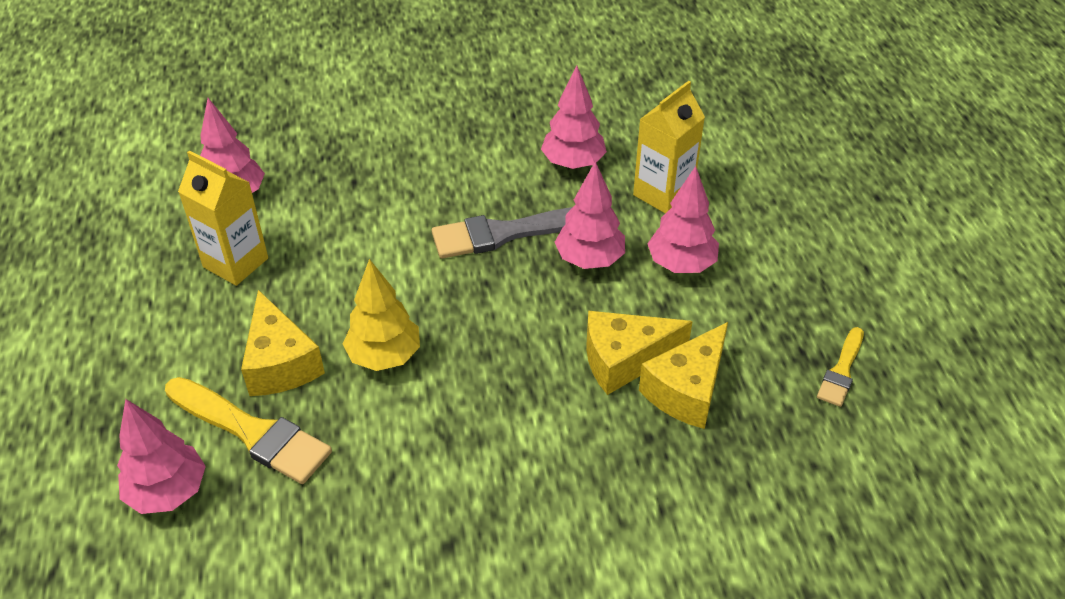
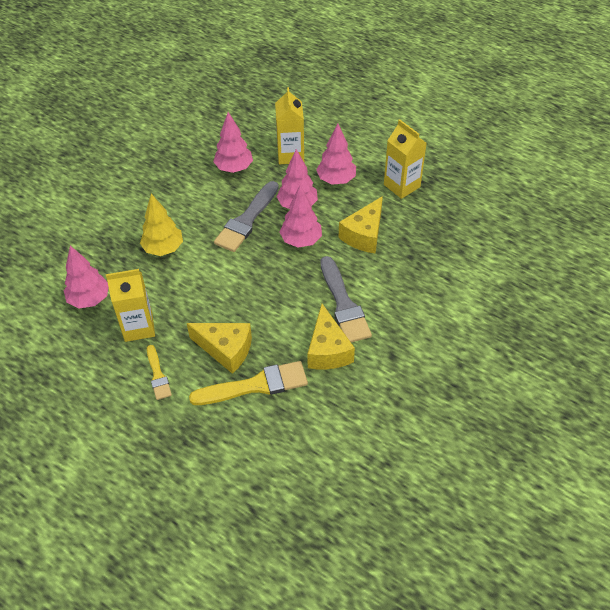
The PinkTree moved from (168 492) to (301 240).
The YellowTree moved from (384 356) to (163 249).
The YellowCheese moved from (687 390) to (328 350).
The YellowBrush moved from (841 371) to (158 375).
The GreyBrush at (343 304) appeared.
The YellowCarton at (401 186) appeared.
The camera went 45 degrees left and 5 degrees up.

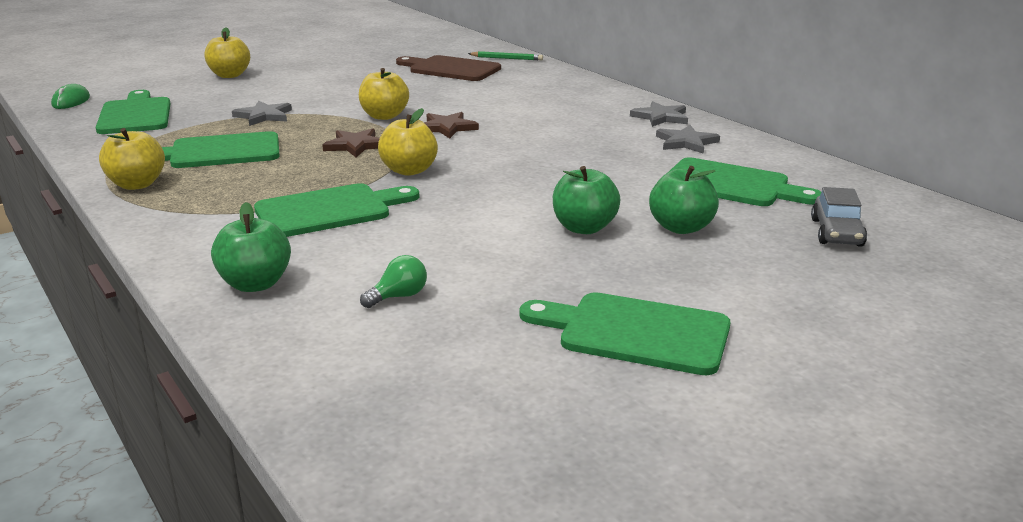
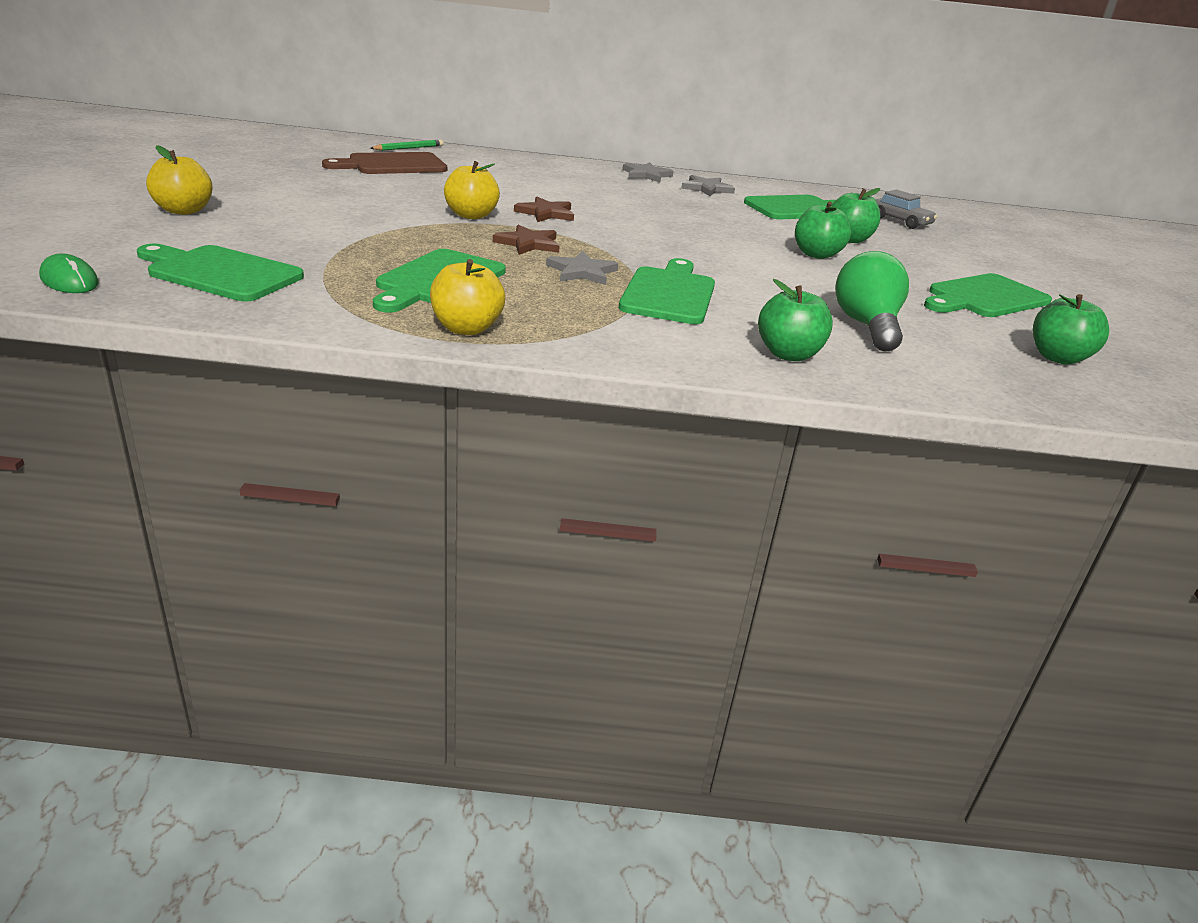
The GreyStar moved from (263 116) to (582 272).
The GreenLightBulb at (399 296) changed to 2.01 times the size.
The YellowApple at (409 171) disappeared.
The GreenApple at (1058 358) appeared.
The camera went 55 degrees left and 5 degrees up.

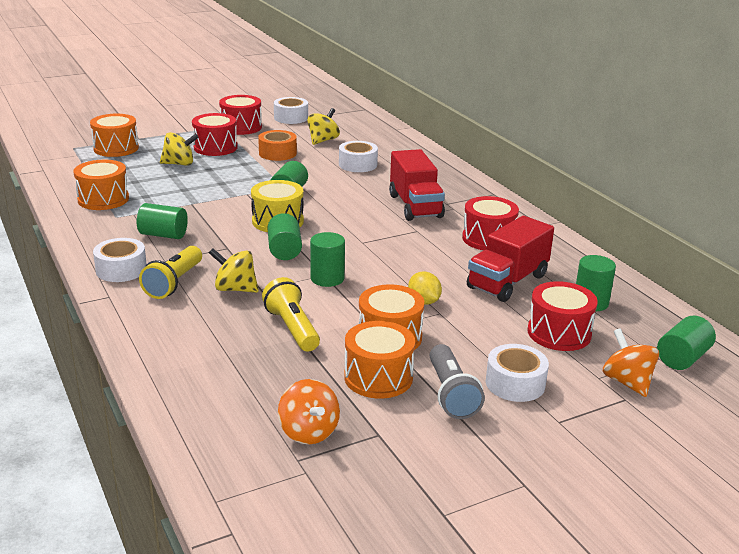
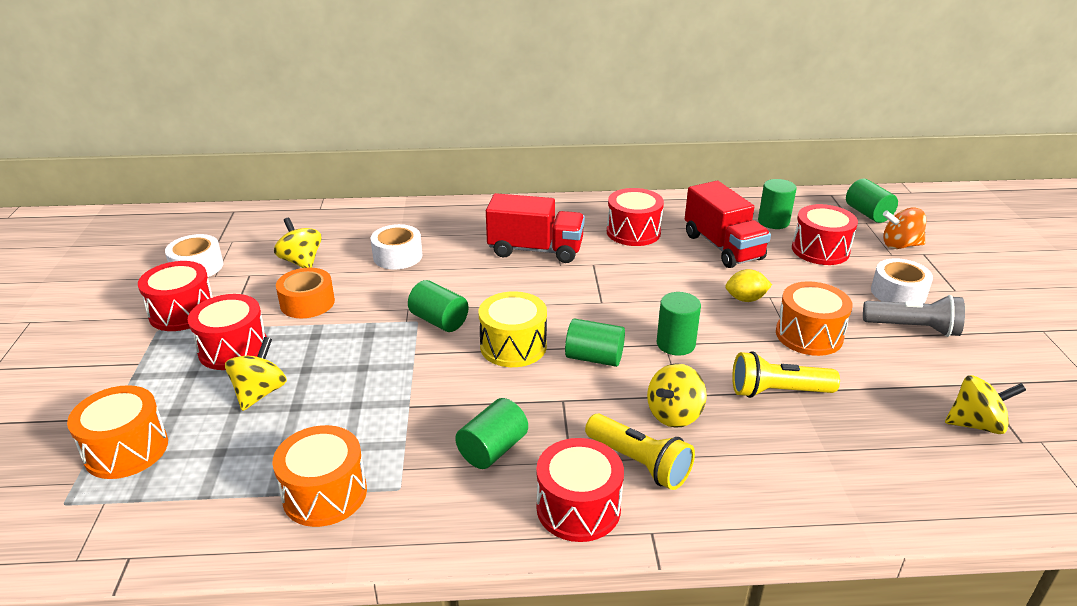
The WhiteTape at (121 269) was replaced by the RedDrum at (578 508).
The OrangeSpinningTop at (308 432) became the YellowSpinningTop at (976 424).
The OrangeDrum at (378 377) disappeared.
The camera went 65 degrees left and 5 degrees up.

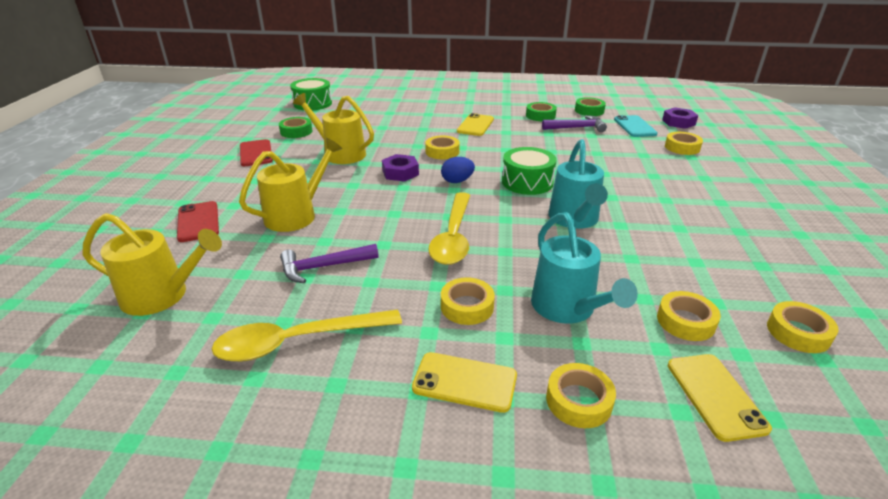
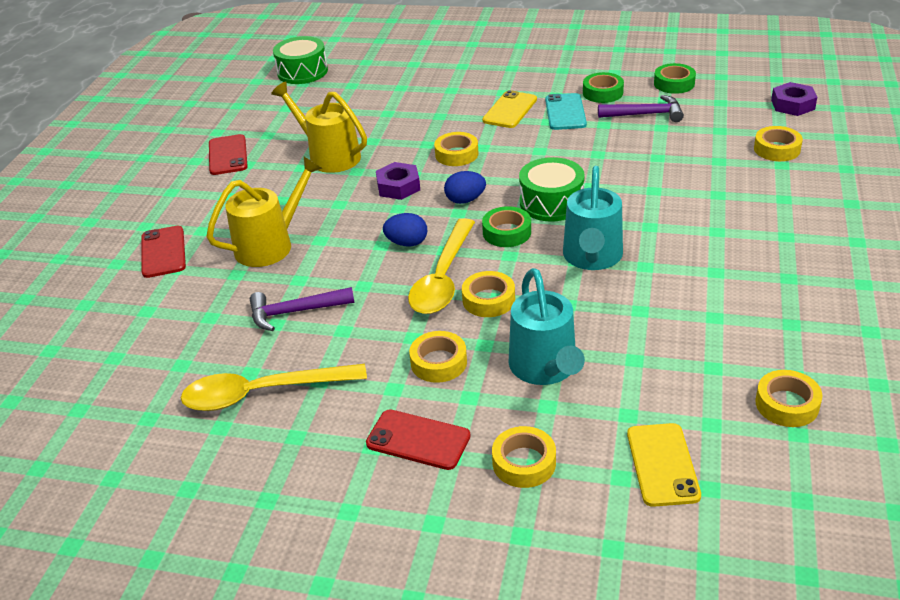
The YellowWateringCan at (162 296) disappeared.
The GreenTape moved from (296 131) to (507 232).
The YellowPhone at (464 382) became the RedPhone at (418 440).
The TurquoisePhone moved from (635 127) to (565 112).
The YellowTape moved from (685 321) to (488 300).
The BlueEgg at (407 243) appeared.
The camera went 10 degrees right and 5 degrees up.

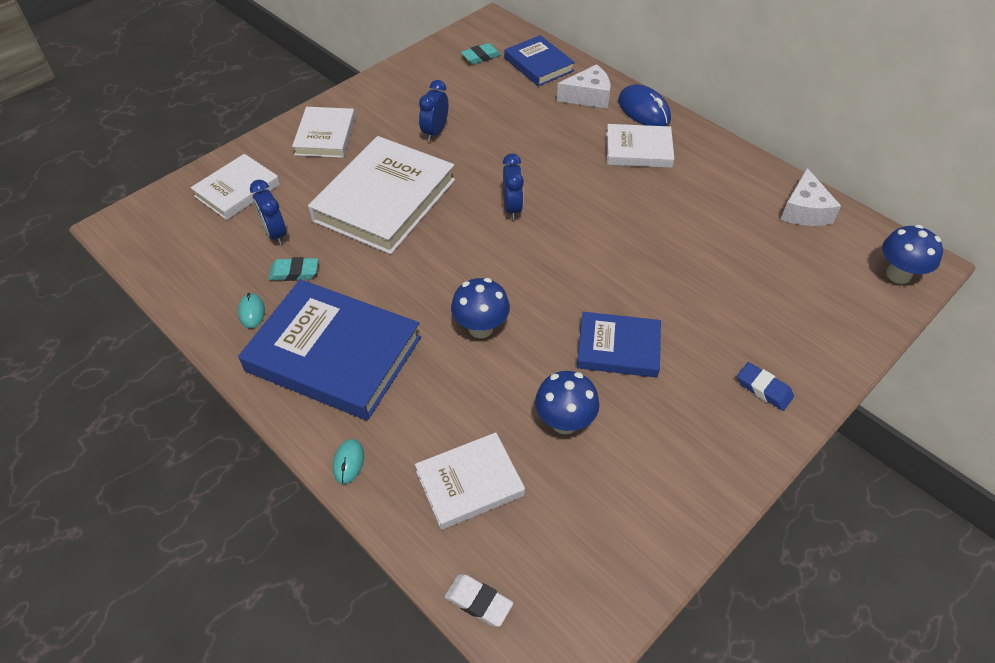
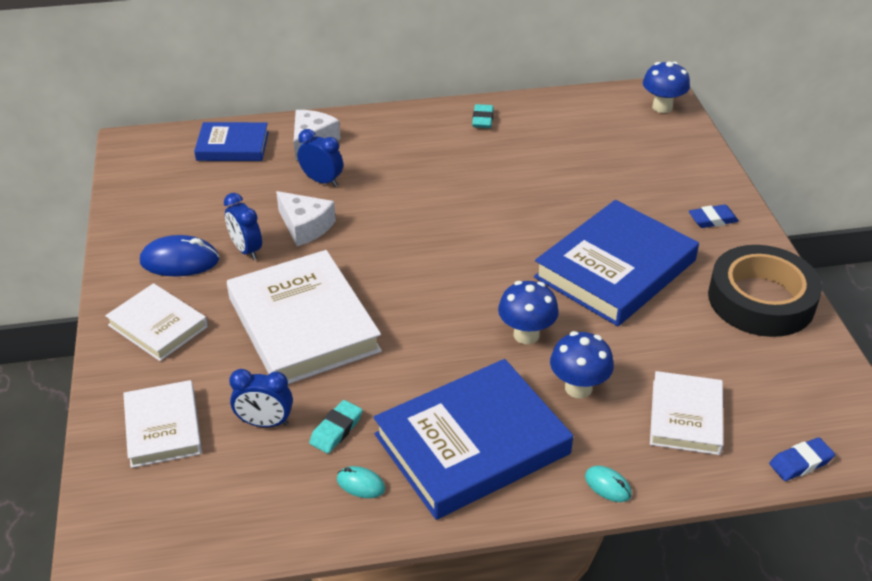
The WhiteEraser at (478 602) became the BlueEraser at (800 463).
The TurquoiseEraser moved from (481 57) to (482 119).
The BlueClock moved from (512 208) to (322 181).
The BlueMushroom moved from (564 422) to (578 388).
The BlueBook at (618 348) changed to 1.76 times the size.
The WhiteBook at (638 150) disappeared.
The BlueMouse moved from (643 110) to (180 261).
The WhiteCheese moved from (804 210) to (305 226).
The BlackTape at (761 300) appeared.
The camera went 55 degrees left and 10 degrees down.

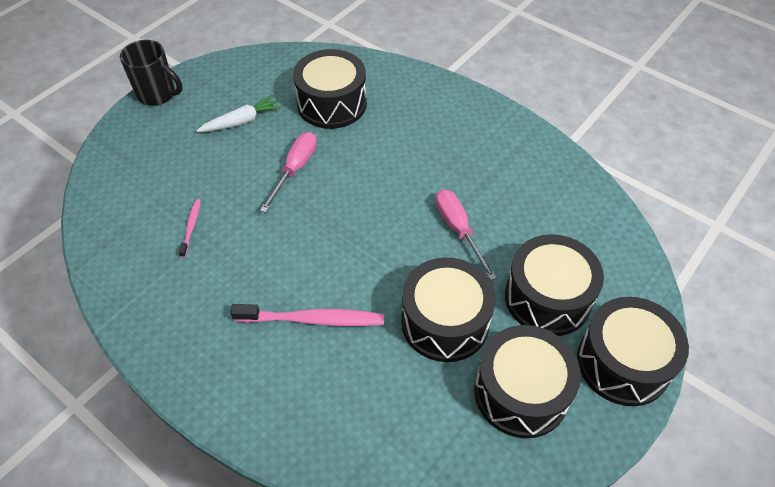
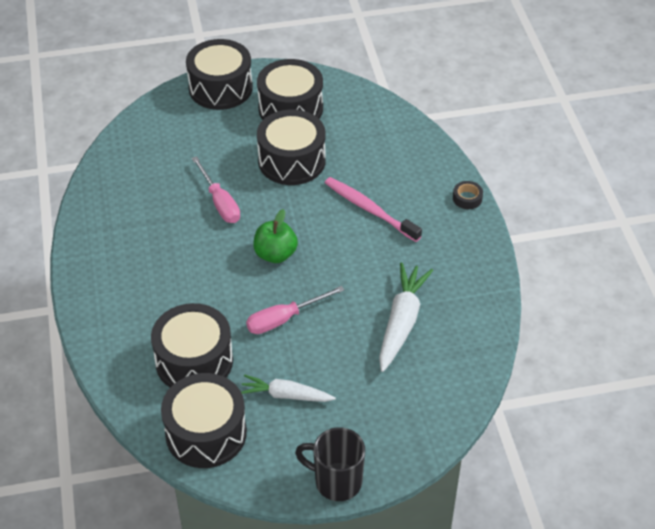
The BlackMug at (158 94) turned 45 degrees counterclockwise.
The PinkToothbrush at (191 227) was replaced by the WhiteCarrot at (401 322).
The PinkScrewdriver at (458 230) turned 45 degrees counterclockwise.
The BlackDrum moved from (547 298) to (206 433).
The GreenApple at (275 254) appeared.
The BlackTape at (467 198) appeared.
The camera went 140 degrees left and 5 degrees down.

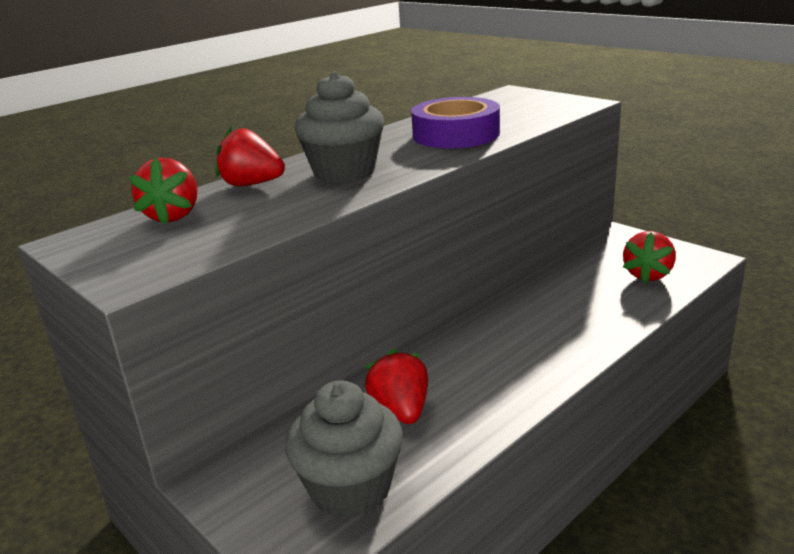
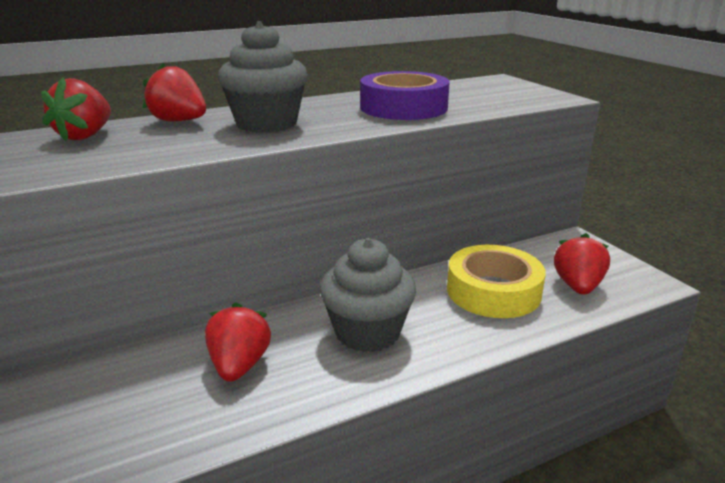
The GreyCupcake moved from (350 489) to (367 332).
The RedStrawberry at (647 275) turned 150 degrees clockwise.
The YellowTape at (493 291) appeared.
The camera went 15 degrees right and 0 degrees up.

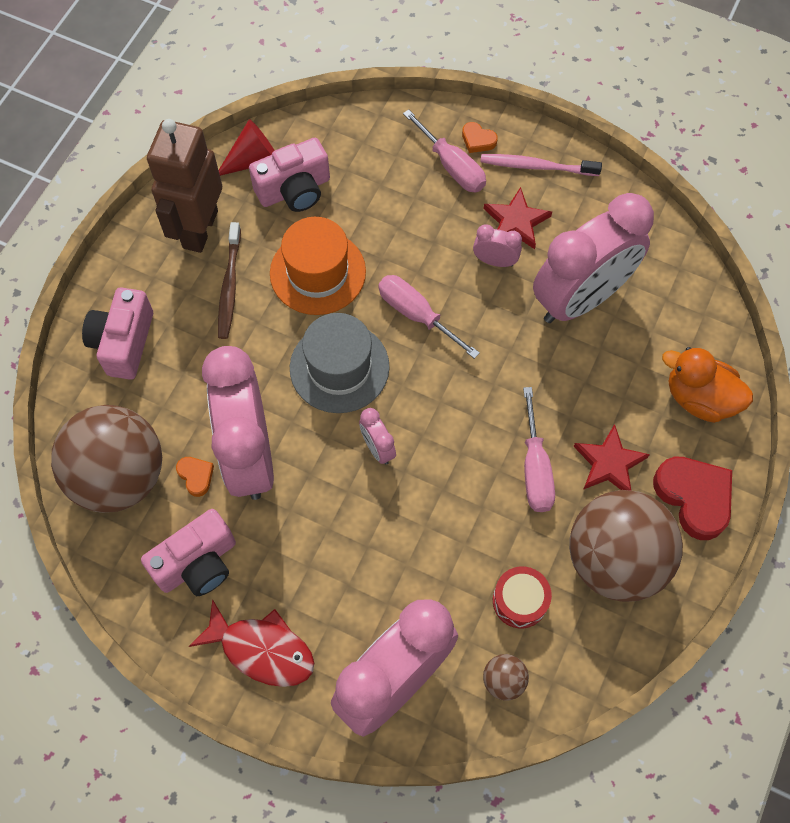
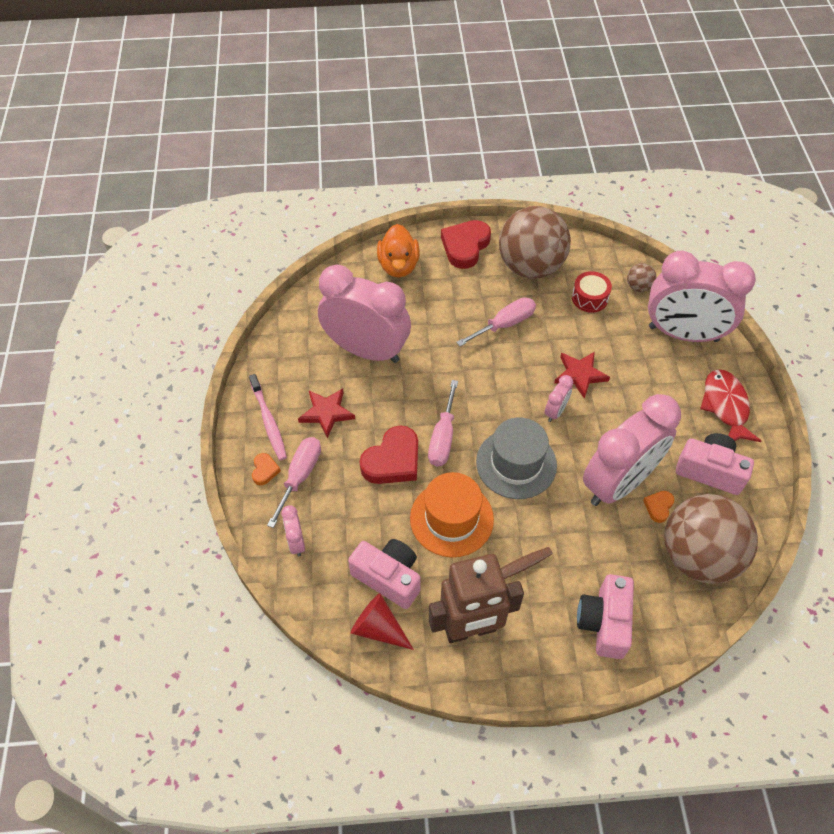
The PinkCamera at (123 342) turned 120 degrees clockwise.
The PinkClock moved from (495 261) to (296 542).
The RedStar moved from (609 463) to (580 375).
The RedHeart at (393 460) appeared.
The camera went 120 degrees left and 10 degrees down.

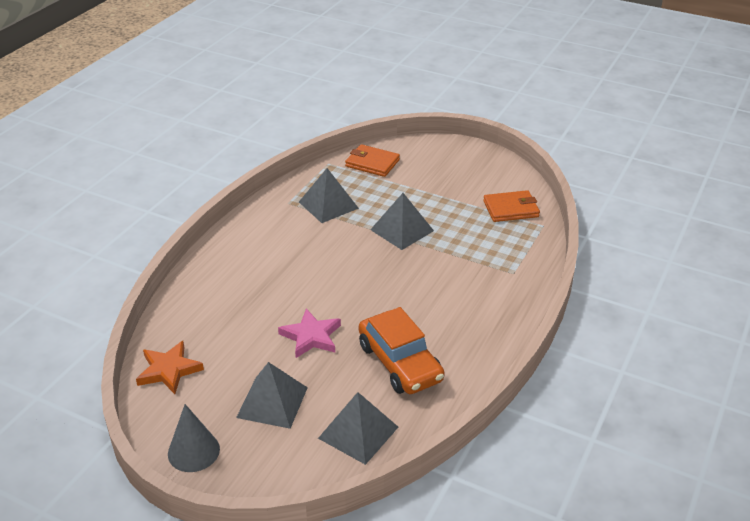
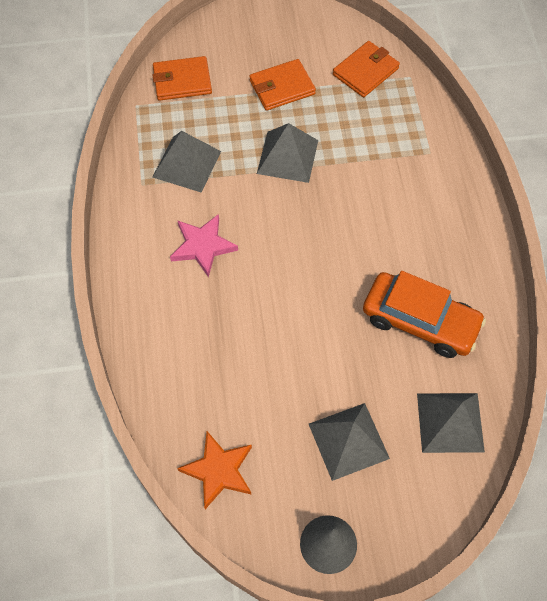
The PinkStar moved from (311 336) to (203 246).
The OrangeWallet at (282 87) appeared.
The camera went 35 degrees left and 25 degrees up.

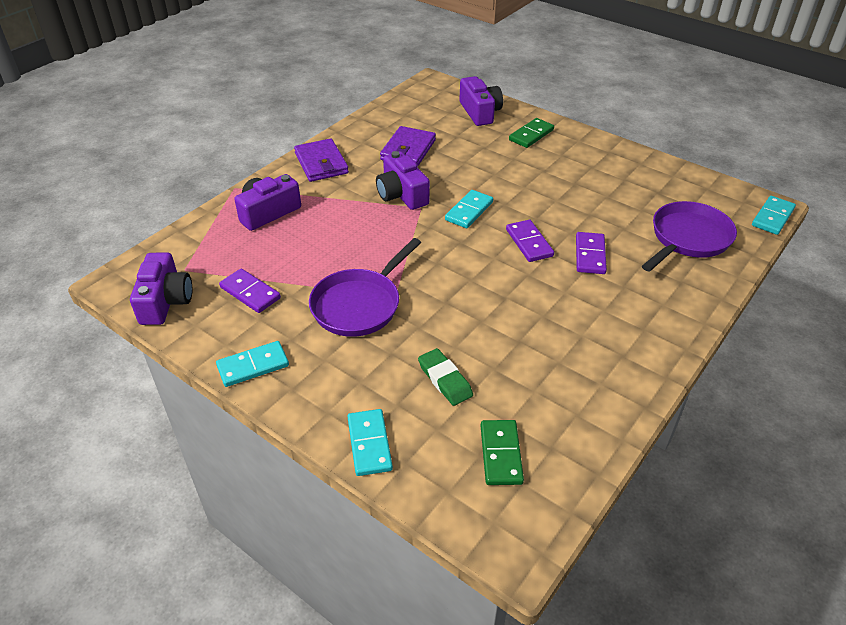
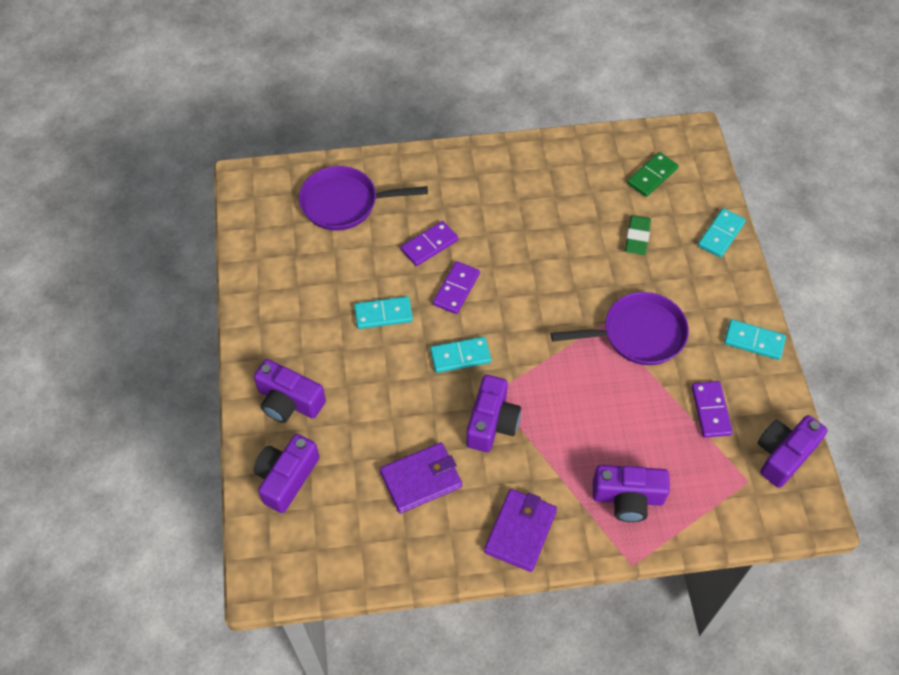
The GreenDomino at (531 135) was replaced by the PurpleCamera at (289 401).
The TurquoiseDomino moved from (772 217) to (383 314).
The camera went 135 degrees left and 15 degrees up.

